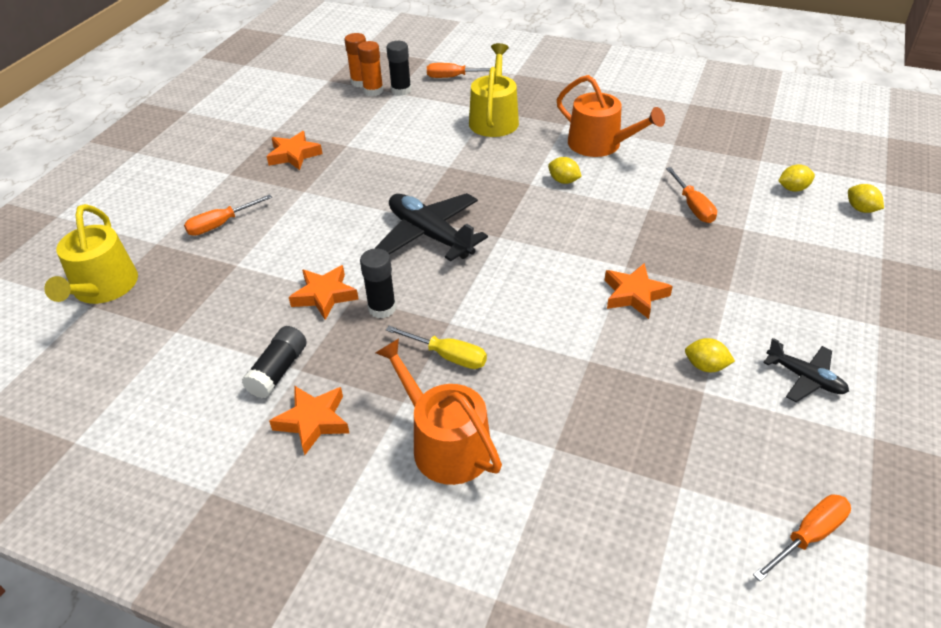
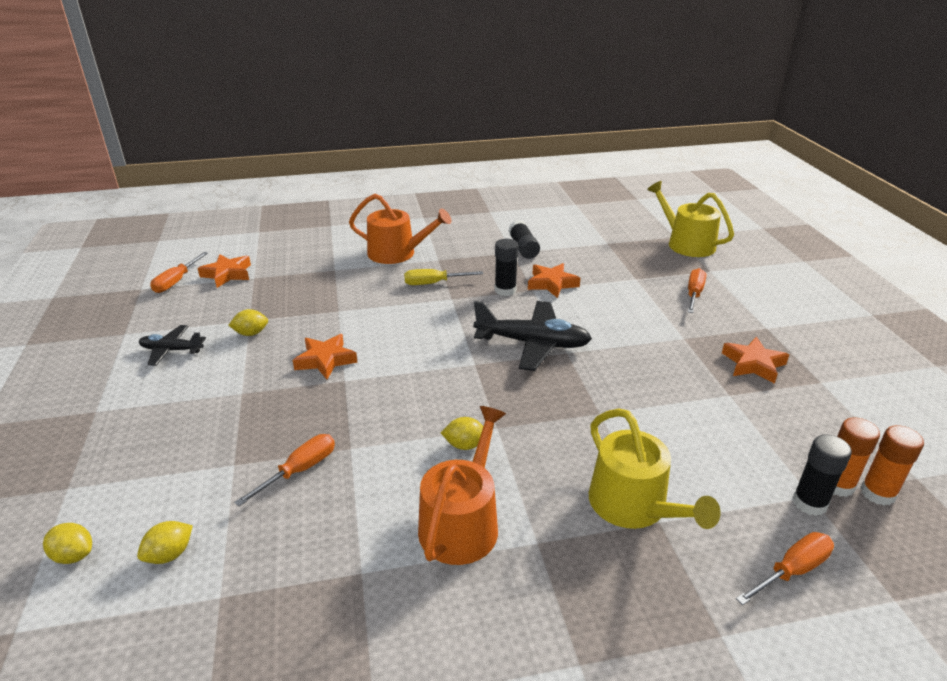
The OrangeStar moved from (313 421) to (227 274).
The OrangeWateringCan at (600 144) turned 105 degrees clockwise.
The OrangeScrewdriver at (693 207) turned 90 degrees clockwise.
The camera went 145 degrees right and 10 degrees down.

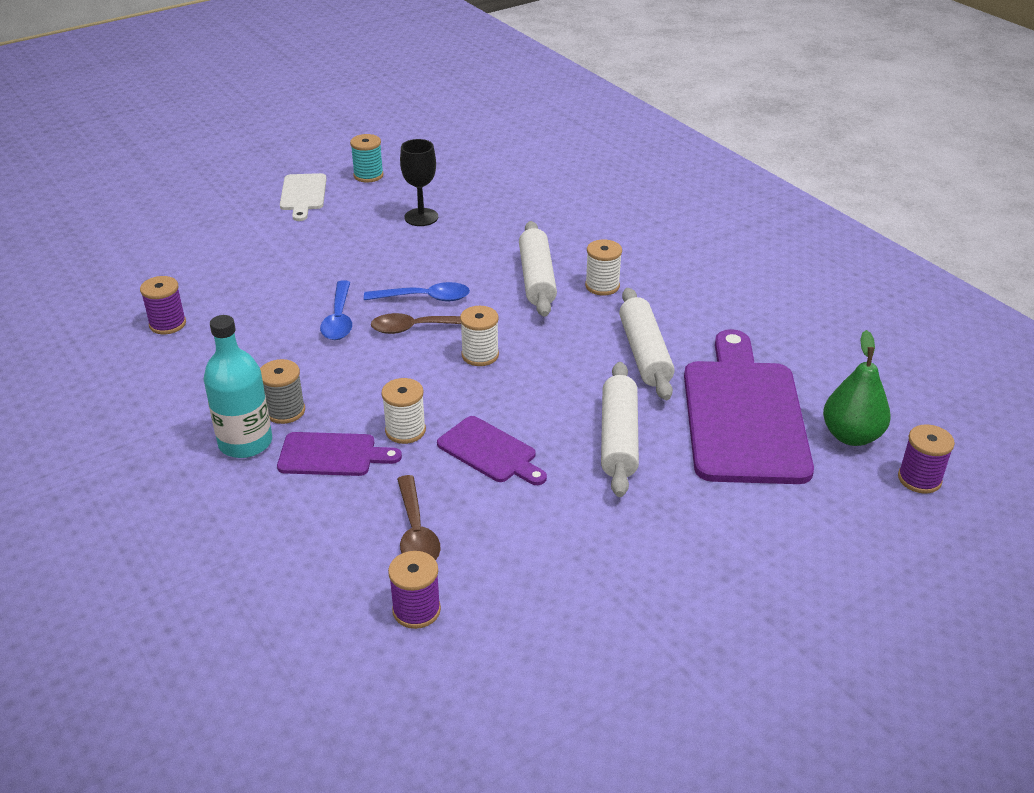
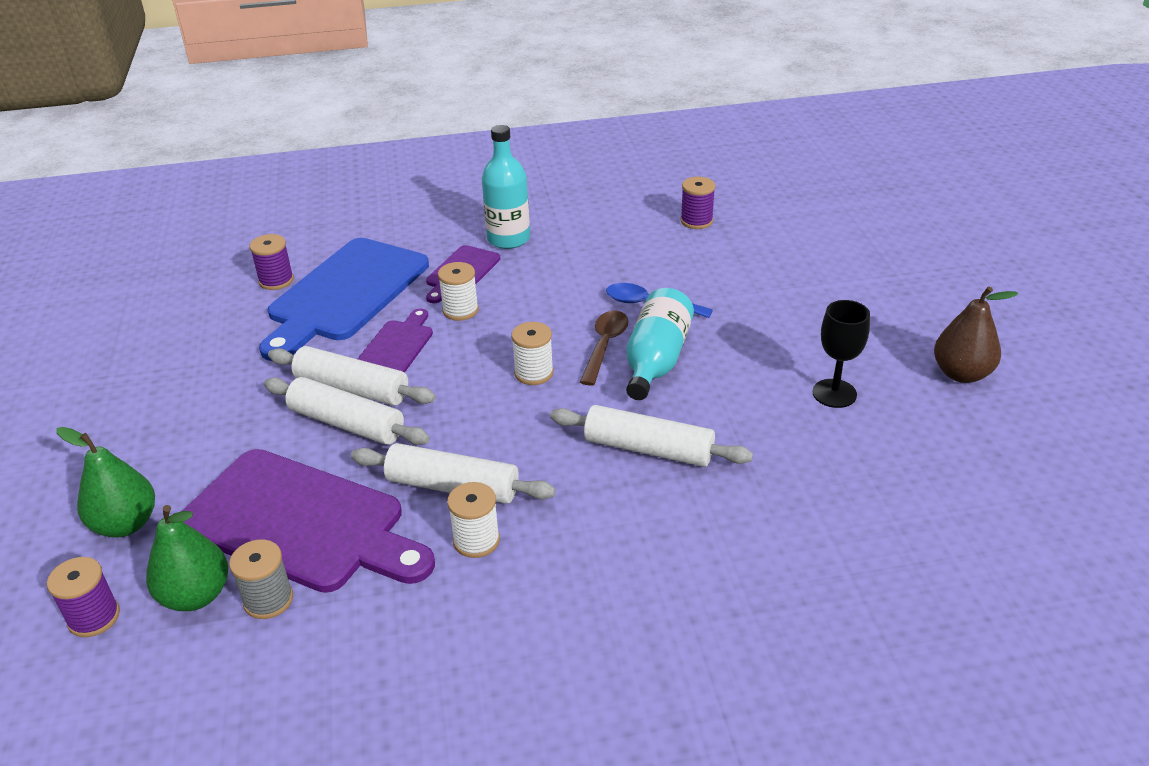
The GreySpool moved from (285 411) to (268 600).
The WhiteCuttingBoard at (303 194) disappeared.
The TurquoiseSpool at (368 175) was replaced by the BrownPear at (961 374).
The BlueSpoon at (424 298) was replaced by the TurquoiseBottle at (656 360).
The BrownSpoon at (416 532) was replaced by the BlueCuttingBoard at (345 294).
The PurpleCuttingBoard at (490 452) turned 135 degrees clockwise.
The WhiteSpool moved from (602 286) to (476 540).
The GreenPear at (126 524) appeared.
The WhiteRollingPin at (352 389) appeared.
The camera went 115 degrees right and 0 degrees up.

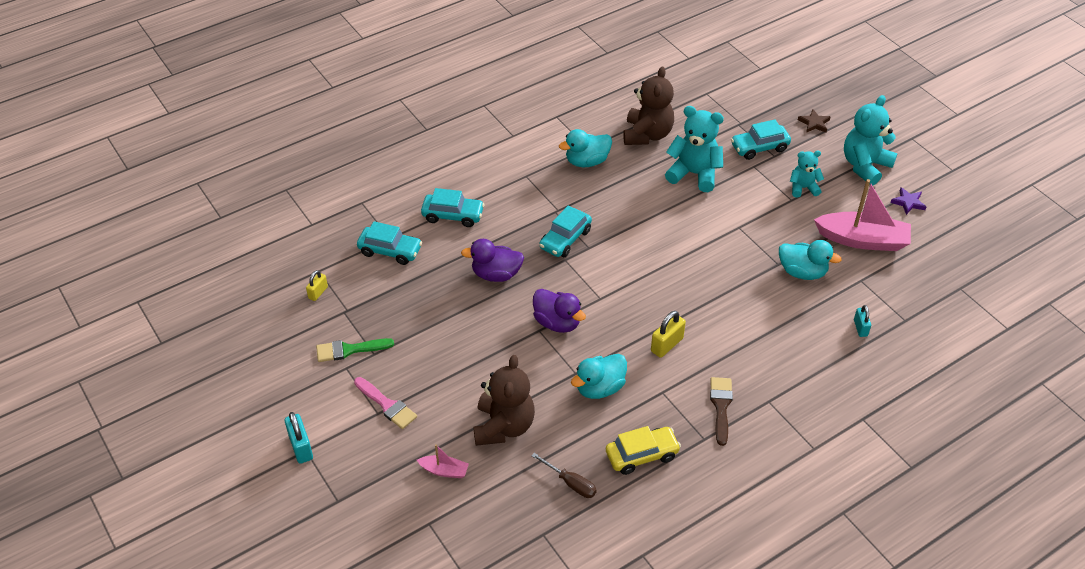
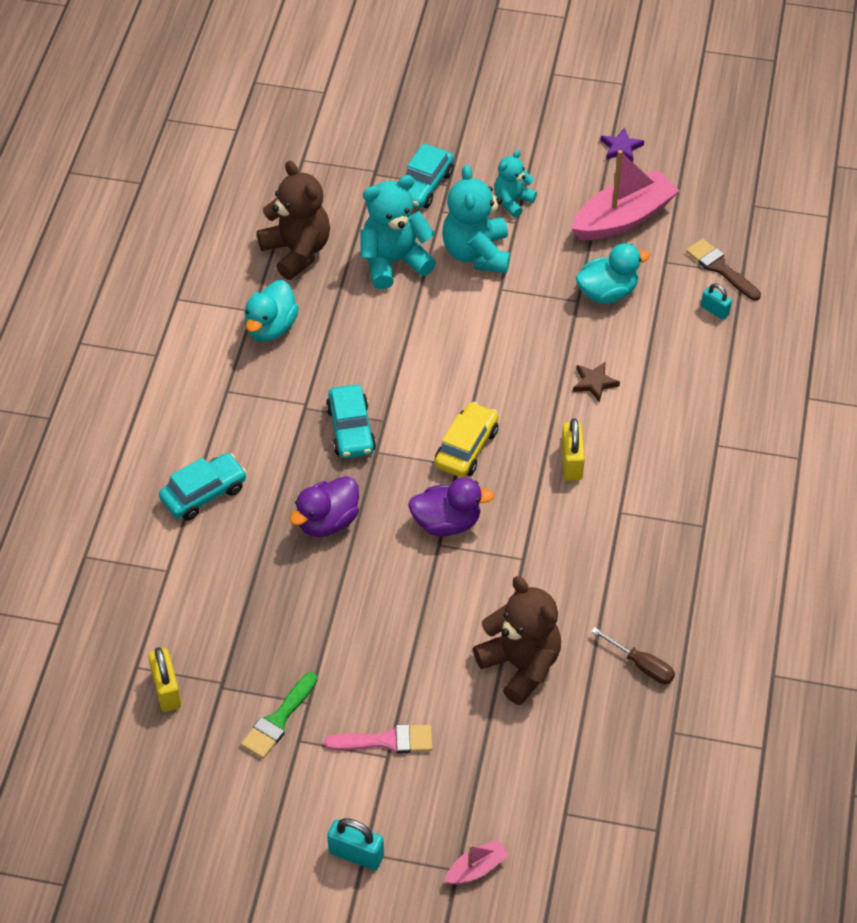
The YellowPadlock at (318 293) changed to 1.54 times the size.
The TurquoiseCar at (390 251) disappeared.
The PinkBoat moved from (444 471) to (476 868).
The BrownScrewdriver at (570 483) turned 45 degrees clockwise.
The TurquoiseDuck at (599 388) disappeared.
The YellowCar moved from (642 455) to (466 448).
The BrownBrush moved from (721 406) to (720 268).
The BrownStar moved from (814 123) to (594 383).
The TurquoiseTeddyBear moved from (865 166) to (476 253).
The camera went 45 degrees left and 5 degrees up.

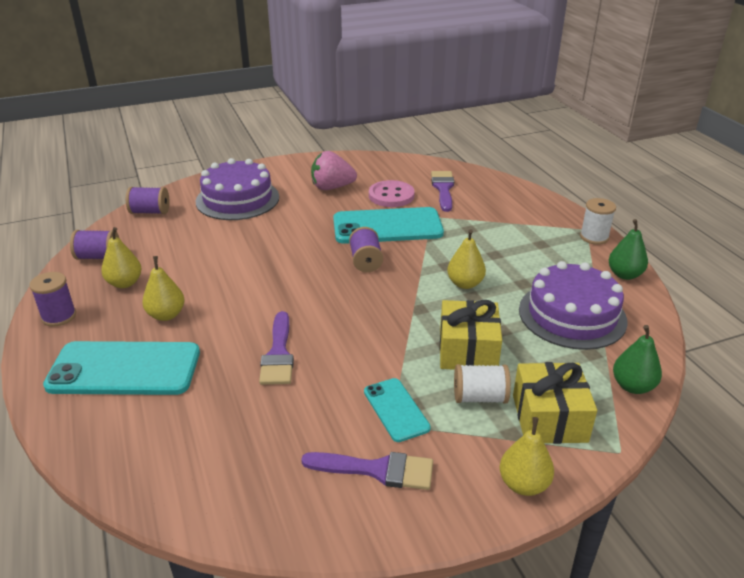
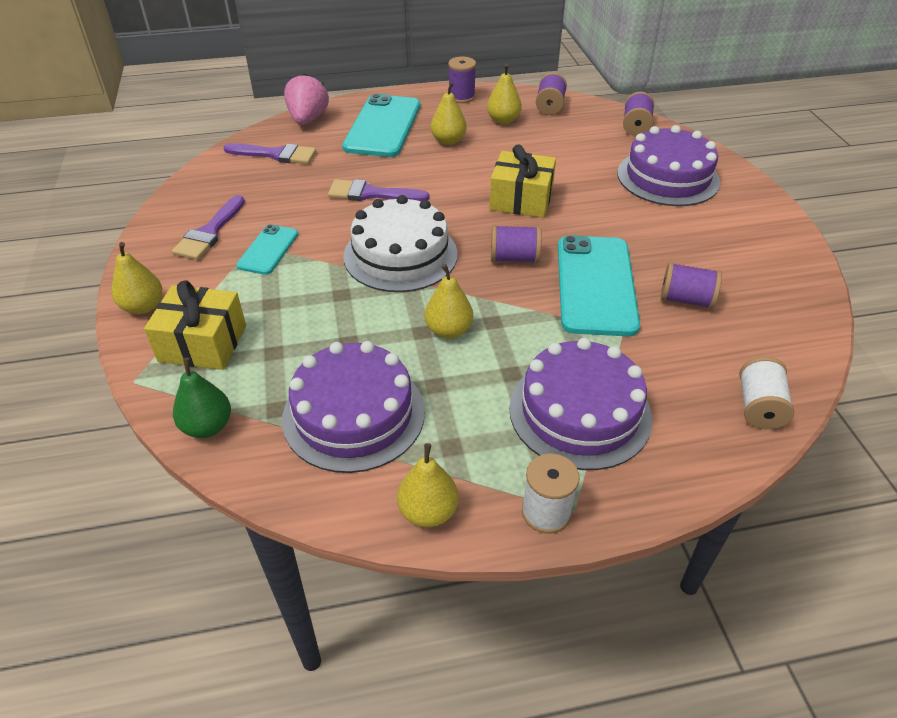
The PinkStrawberry moved from (332 187) to (308 119).
The TurquoisePhone at (396 409) turned 60 degrees counterclockwise.
The PinkButton at (391 195) was replaced by the PurpleSpool at (686 300).
The PurpleBrush moved from (443 189) to (276 154).
The YellowGift moved from (467 350) to (521 199).
The WhiteSpool moved from (480 397) to (759 407).
The GreenPear at (624 275) became the YellowPear at (428 512).
The WhiteCake at (400 255) appeared.
The PurpleCake at (580 412) appeared.
The camera went 100 degrees right and 10 degrees up.

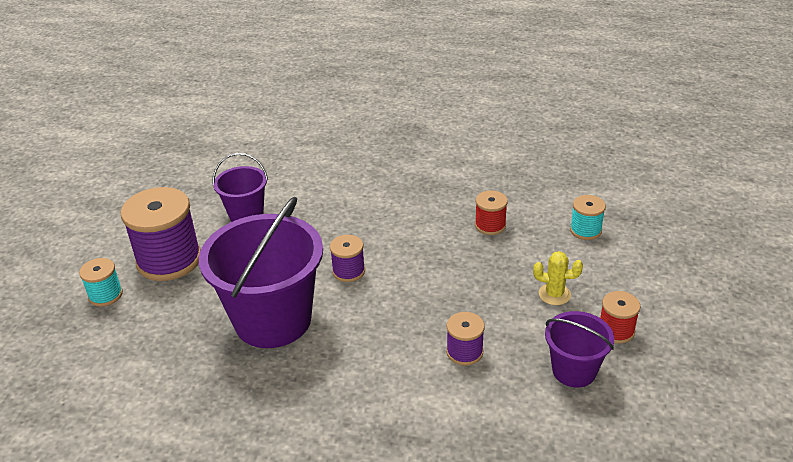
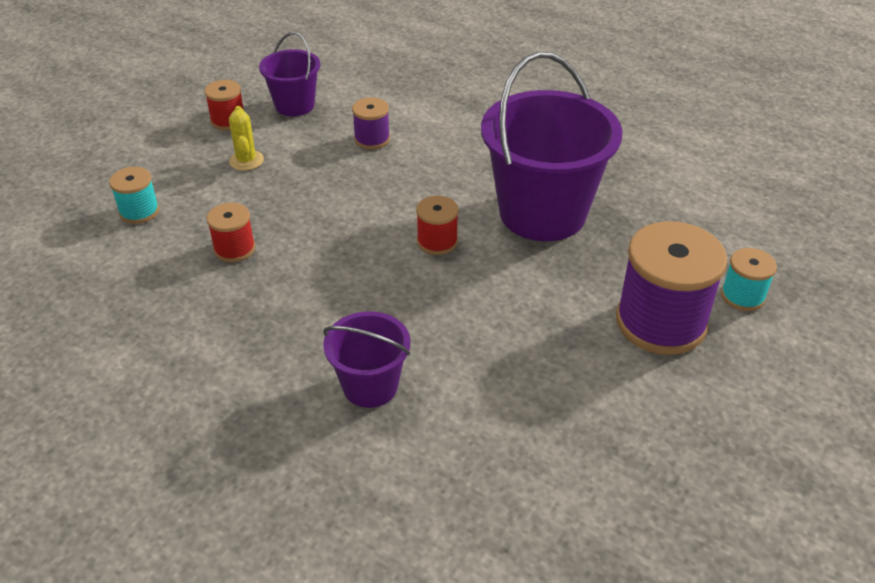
The PurpleBucket moved from (246 214) to (370 386).
The PurpleSpool at (348 271) became the RedSpool at (437 242).
The YellowCactus at (554 294) turned 45 degrees clockwise.
The camera went 160 degrees left and 5 degrees up.

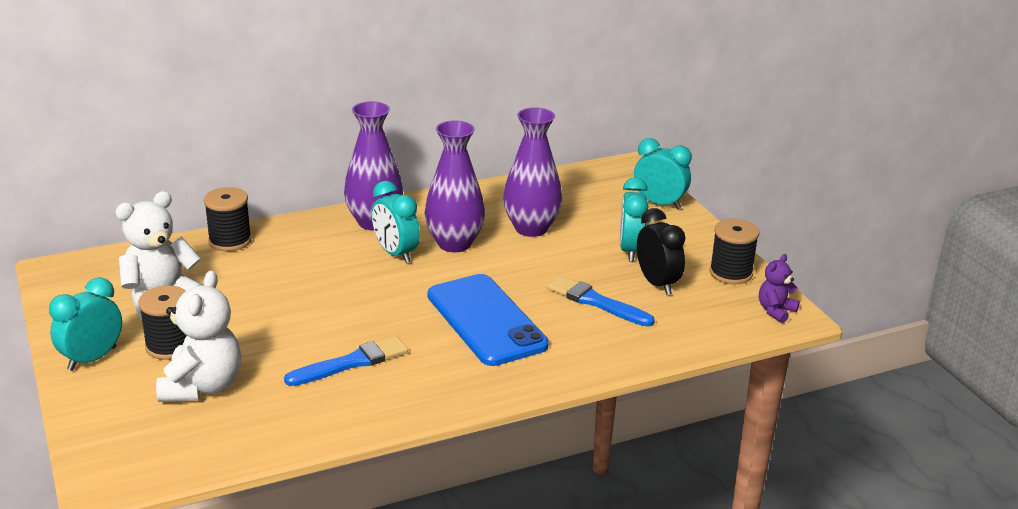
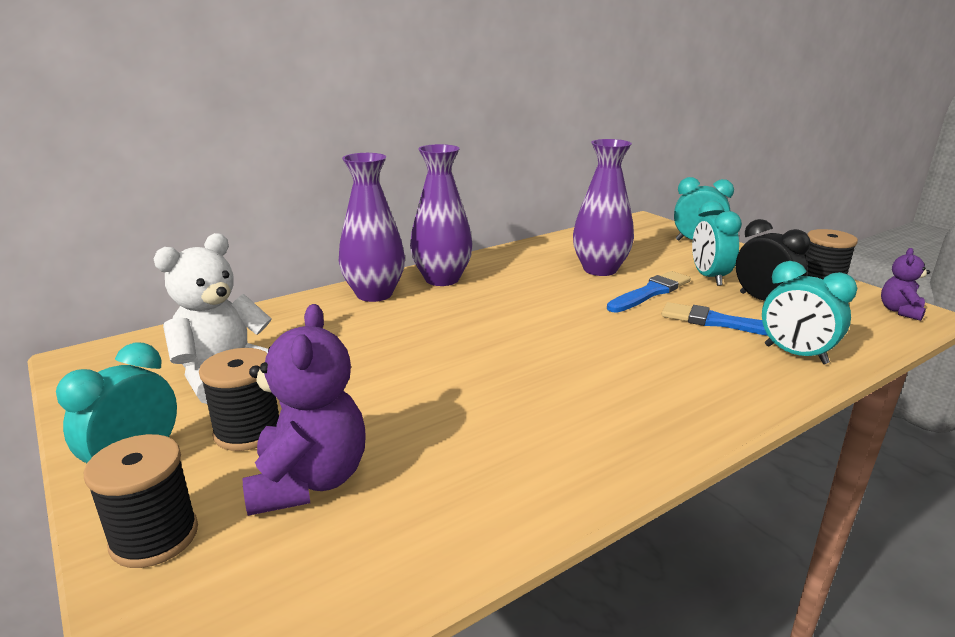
The WhiteTeddyBear at (203 386) became the PurpleTeddyBear at (309 481).
The BlackSpool moved from (230 241) to (154 537).
The BlueBrush moved from (351 362) to (650 292).
The TurquoiseClock moved from (396 254) to (795 354).
The PurpleVase moved from (454 243) to (374 294).
The BluePhone at (486 320) disappeared.
The camera went 10 degrees left and 5 degrees down.

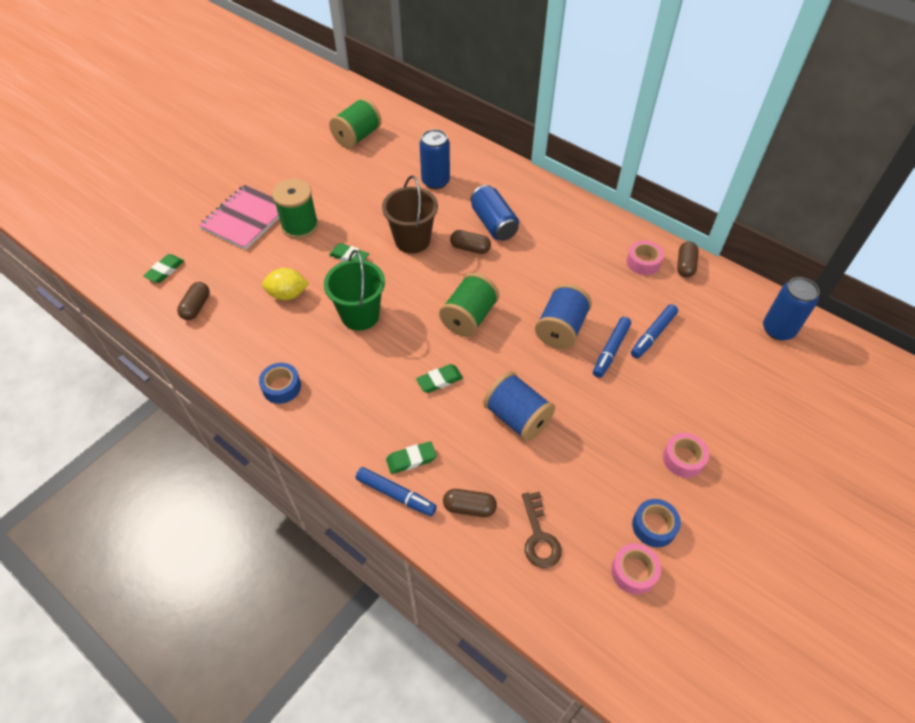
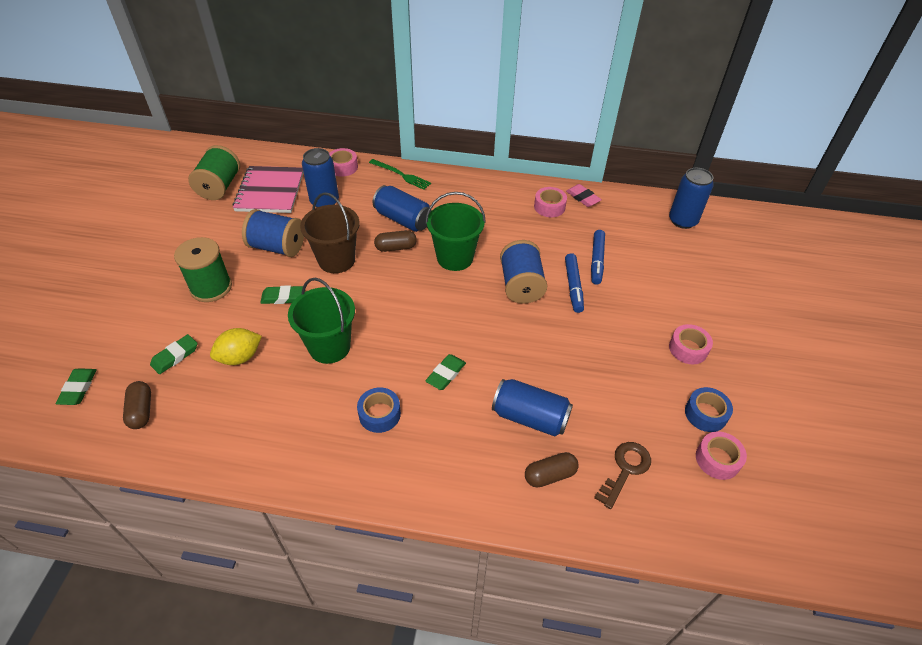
The PinkNotebook moved from (245 219) to (270 191).
The BlueTape moved from (281 387) to (379 414).
The BlueMarker at (395 494) disappeared.
The GreenEraser moved from (411 459) to (175 356).
The GreenSpool at (469 317) disappeared.
The BlueSpool moved from (517 417) to (277 247).
The BrownKey at (539 536) turned 105 degrees counterclockwise.
The BrownCapsule at (685 265) was replaced by the PinkEraser at (583 198).
The PinkTape at (343 167) appeared.
The GreenFork at (401 175) appeared.
The GreenBucket at (455 258) appeared.
The BlueCan at (530 417) appeared.
The camera went 30 degrees left and 5 degrees down.

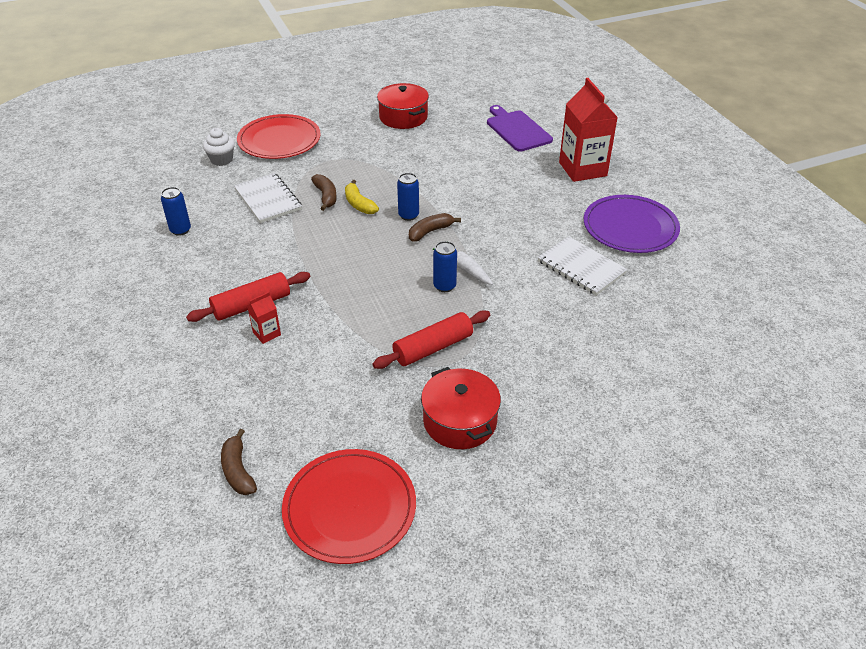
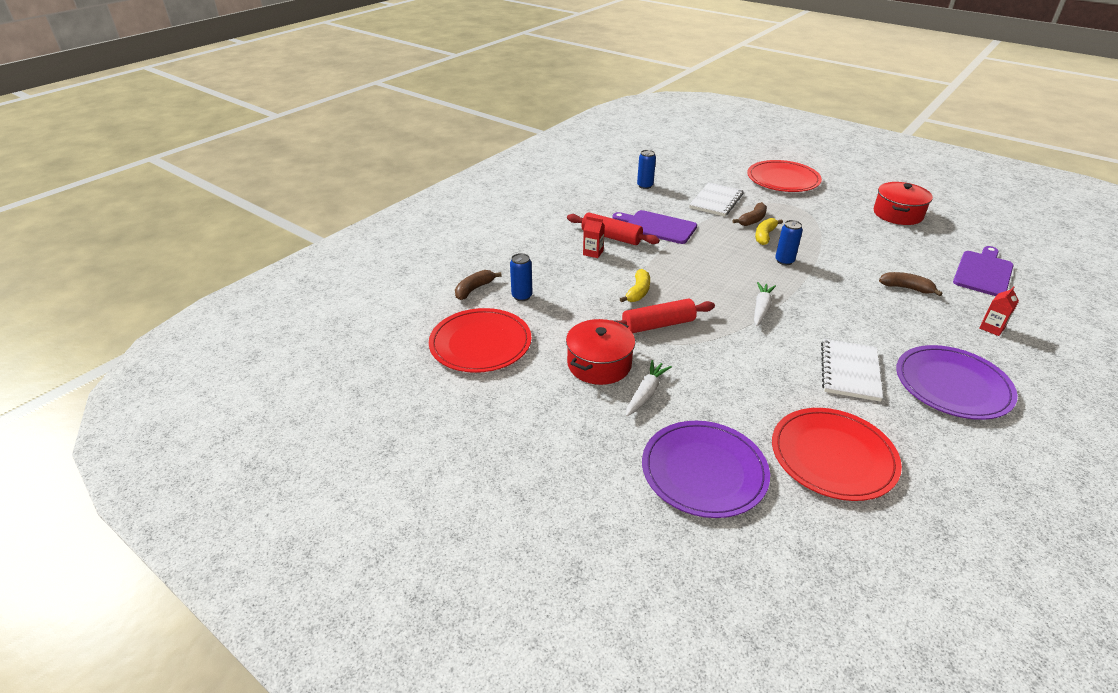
The WhiteCupcake at (221 160) disappeared.
The RedRollingPin at (433 347) turned 45 degrees counterclockwise.
The BrownBanana moved from (430 231) to (906 288).
The BlueCan moved from (444 286) to (522 296).
The RedCarton at (582 169) changed to 0.45 times the size.
The PurpleCuttingBoard at (657 227) appeared.
The YellowBanana at (638 292) appeared.
The WhiteCarrot at (646 393) appeared.
The PurplePlate at (704 471) appeared.
The RedPlate at (833 456) appeared.
The camera went 60 degrees right and 5 degrees down.

